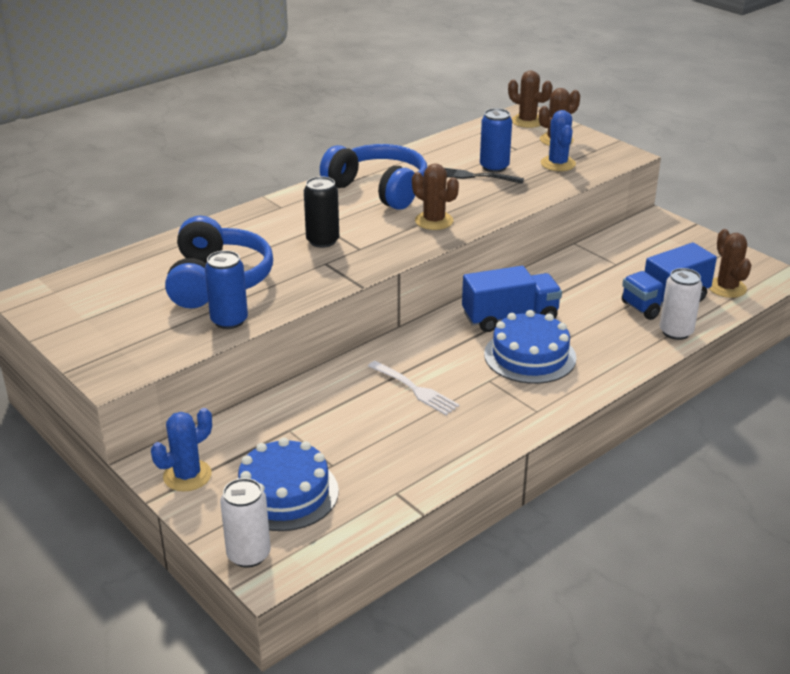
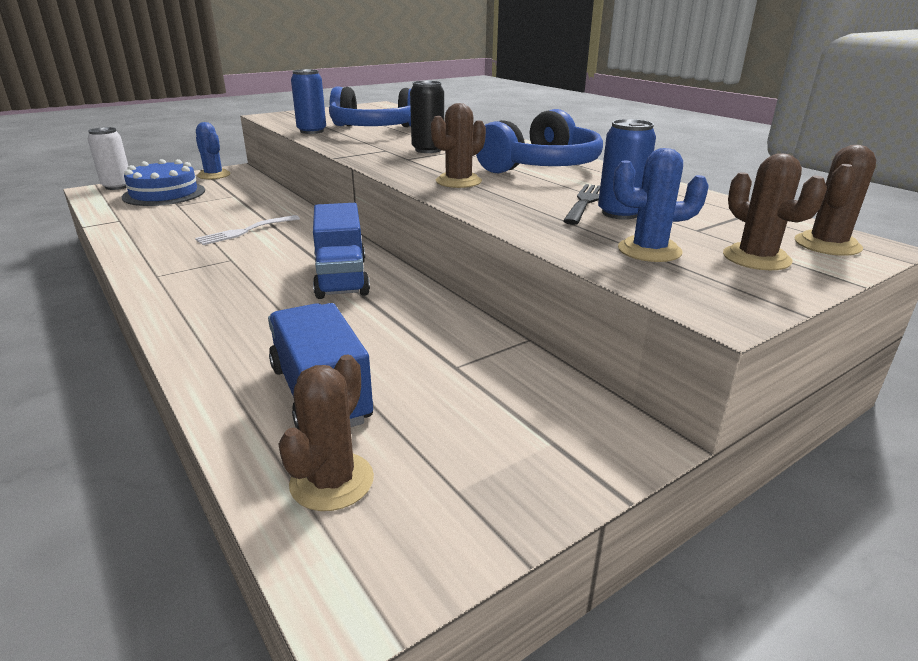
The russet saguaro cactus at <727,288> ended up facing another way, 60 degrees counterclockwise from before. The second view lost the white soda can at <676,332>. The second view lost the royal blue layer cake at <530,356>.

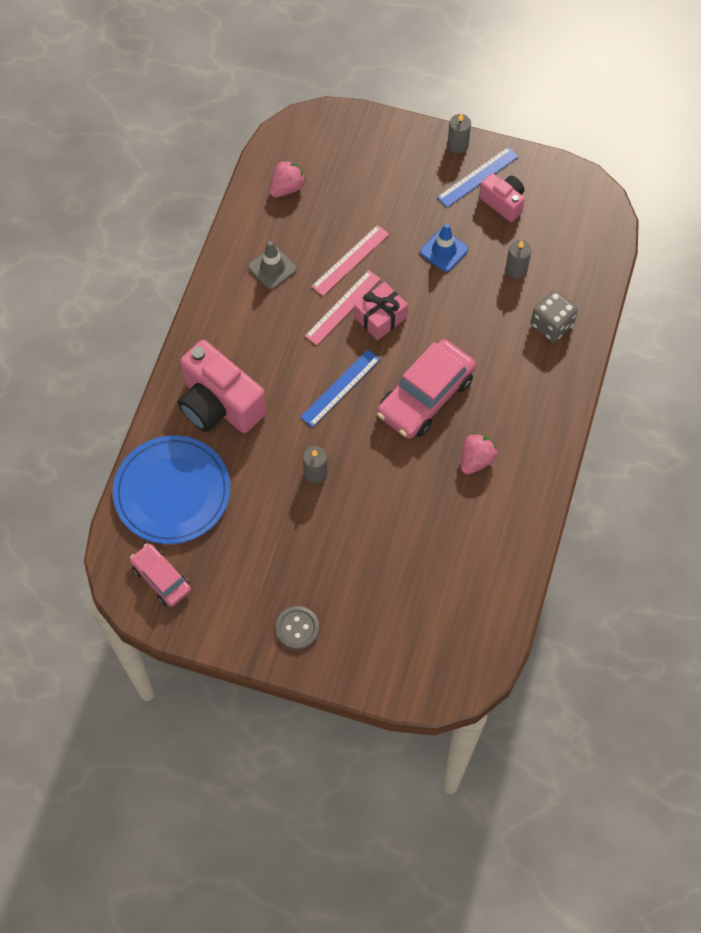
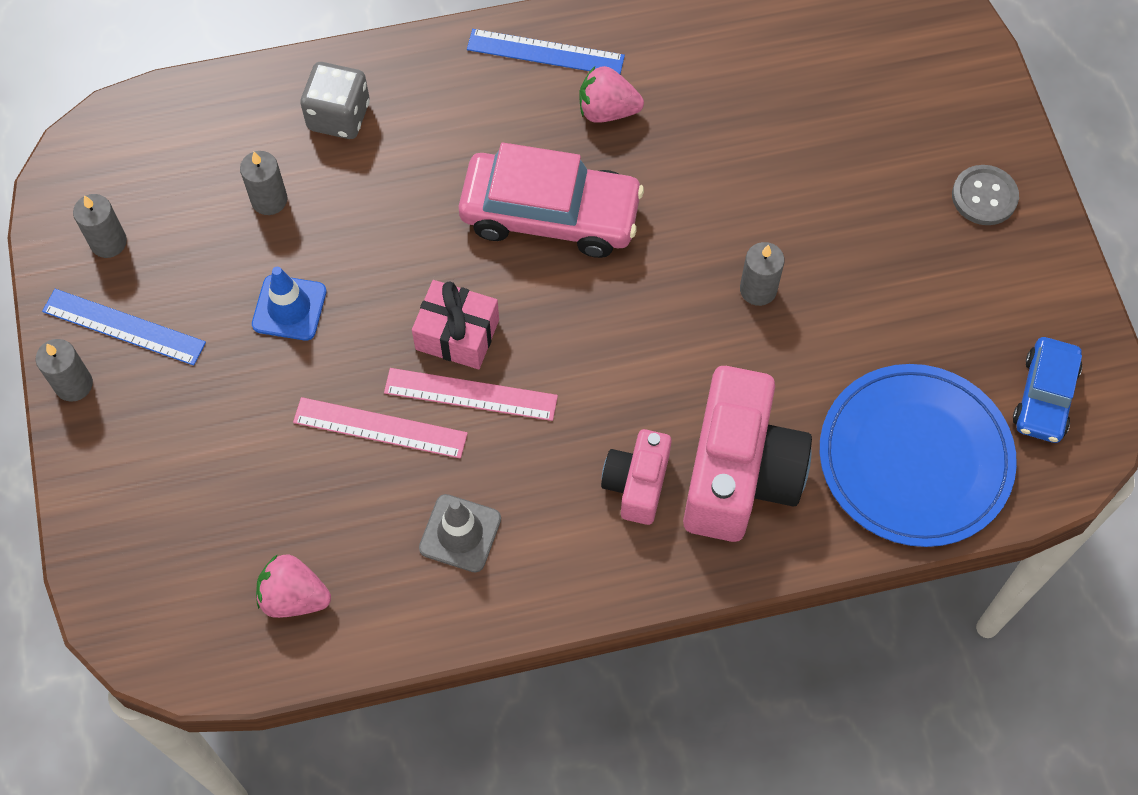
The rosy camera ended up elsewhere, having gone from <503,202> to <637,484>. The royal blue ruler ended up elsewhere, having gone from <340,388> to <545,52>. What was the rosy toy car at <161,578> turned into the royal blue toy car at <1044,396>. The second view gained the grey pillar candle at <108,242>.

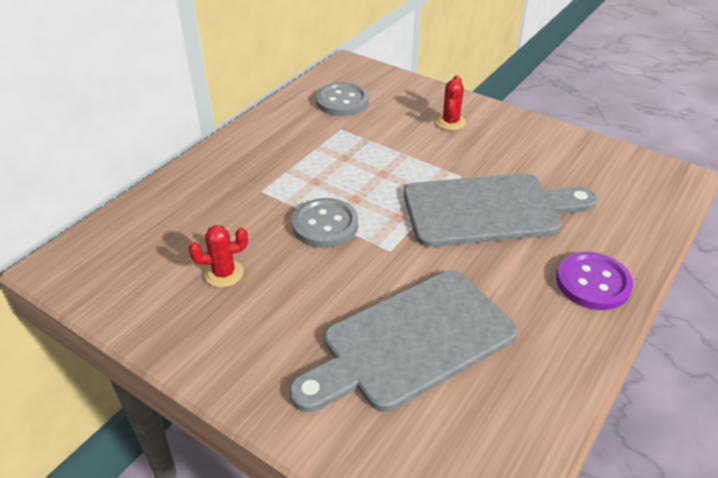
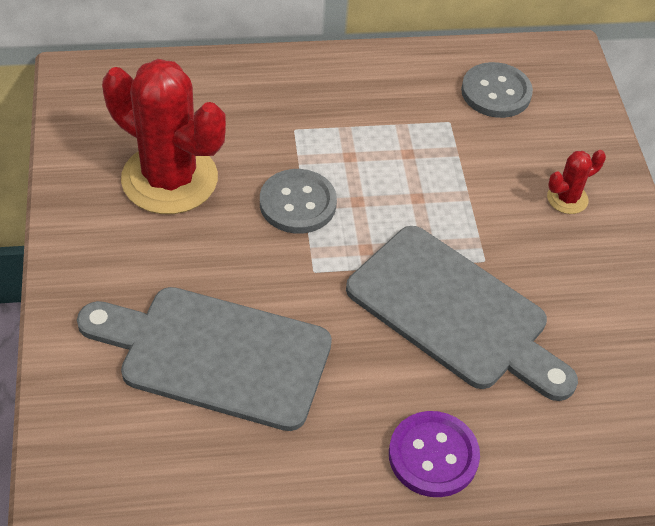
The size of the crimson saguaro cactus at <224,273> changed by a factor of 2.30.

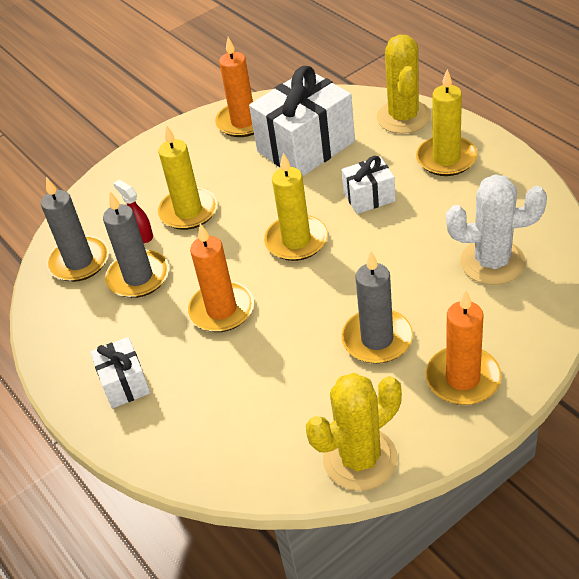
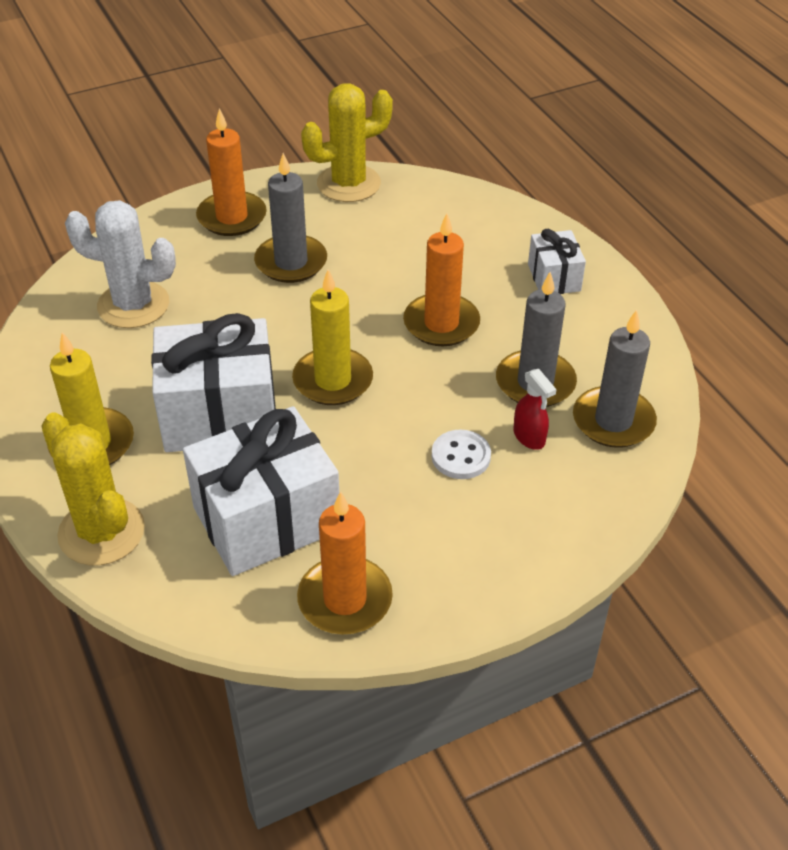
The yellow saguaro cactus at <403,117> ended up facing another way, 45 degrees counterclockwise from before. Where the yellow pillar candle stood at <188,211>, the white button came to stand at <461,456>. The size of the white present at <369,197> changed by a factor of 1.94.

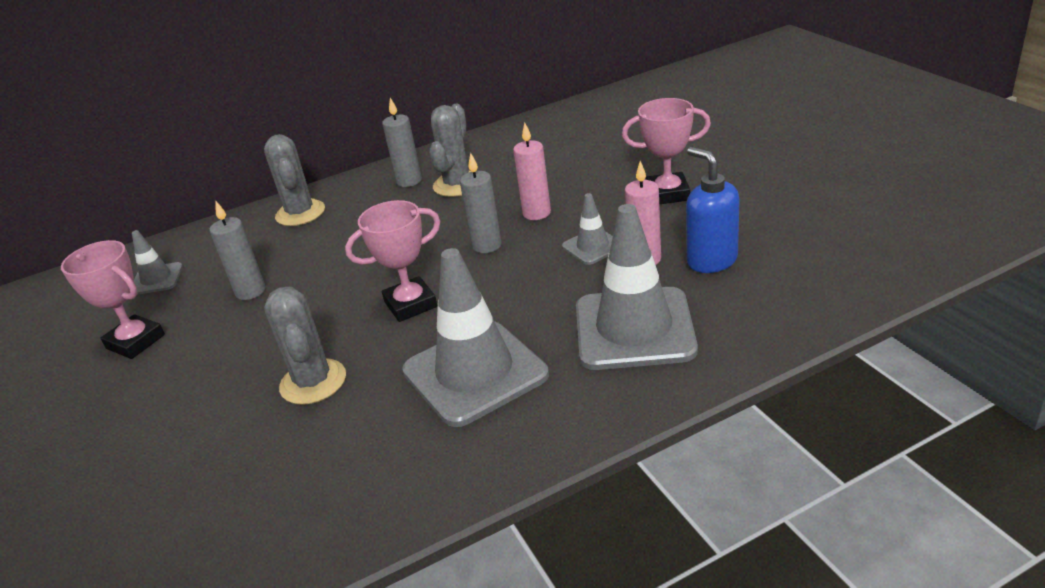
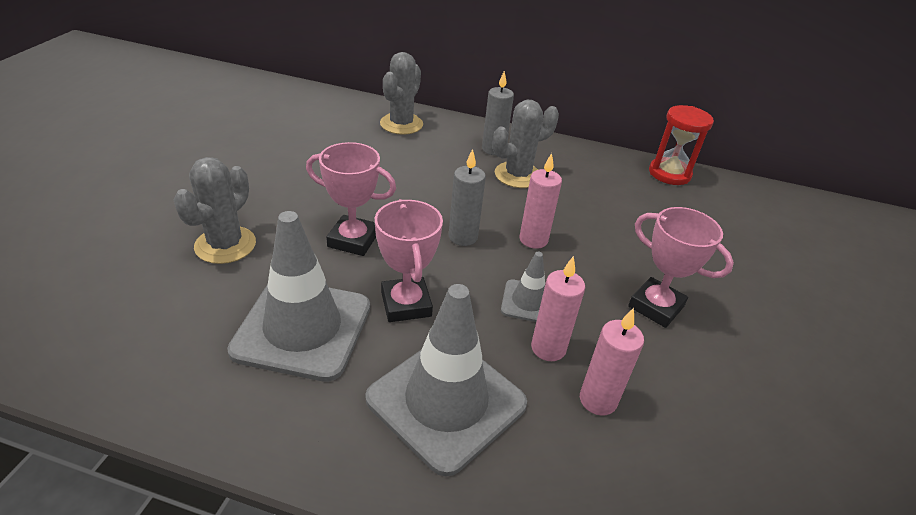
Where the royal blue soap dispenser stood at <711,260>, the rosy pillar candle came to stand at <598,400>. The second view lost the grey pillar candle at <250,291>. The second view lost the grey road cone at <156,279>. The rosy trophy ended up elsewhere, having gone from <135,341> to <406,304>. The second view gained the crimson hourglass at <669,174>.

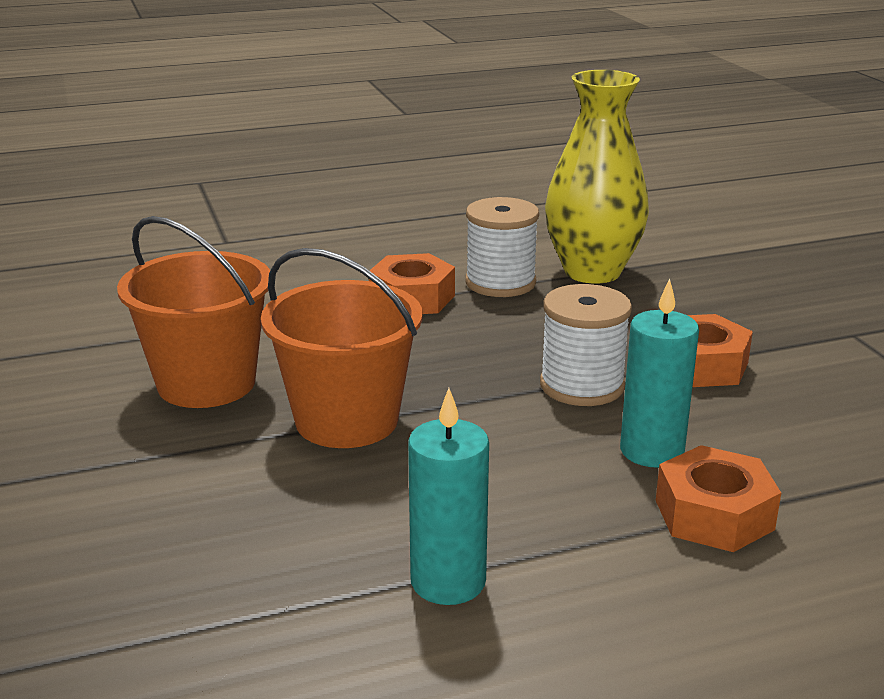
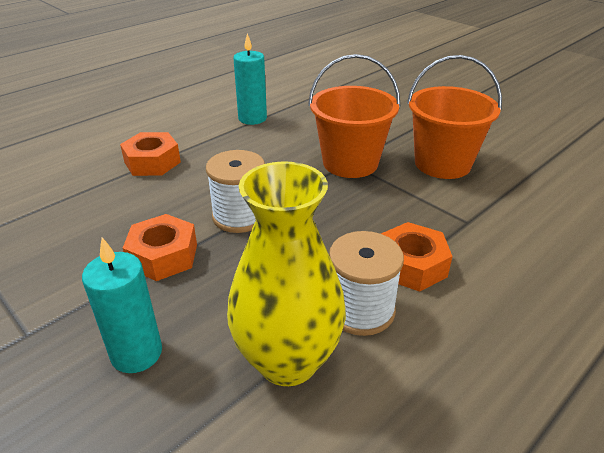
The aqua pillar candle ended up elsewhere, having gone from <651,451> to <136,353>.

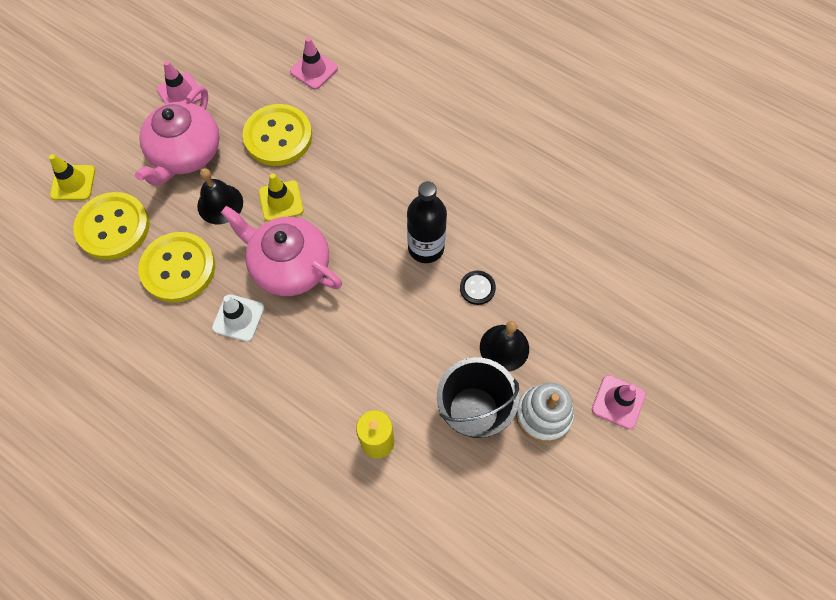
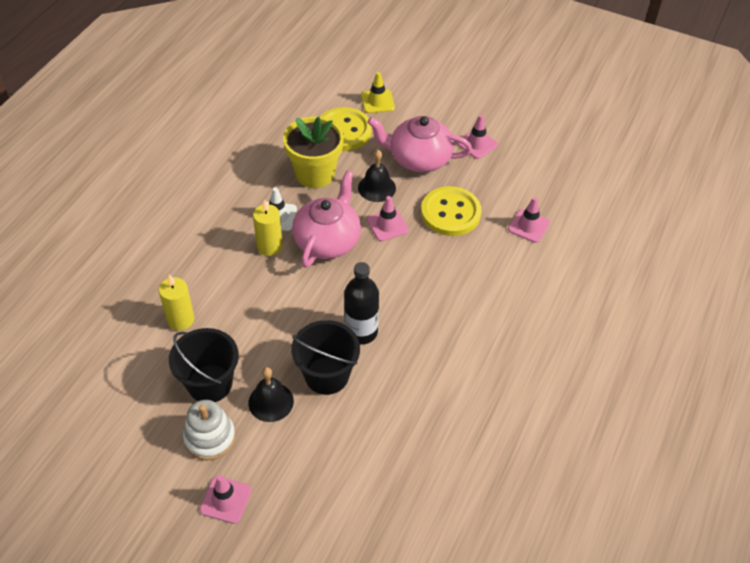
What was the yellow road cone at <281,201> turned into the rosy road cone at <387,225>. Where the yellow button stood at <178,268>, the yellow potted plant came to stand at <315,174>. Where the black button stood at <477,288>, the black bucket came to stand at <327,375>. The second view gained the yellow pillar candle at <269,246>.

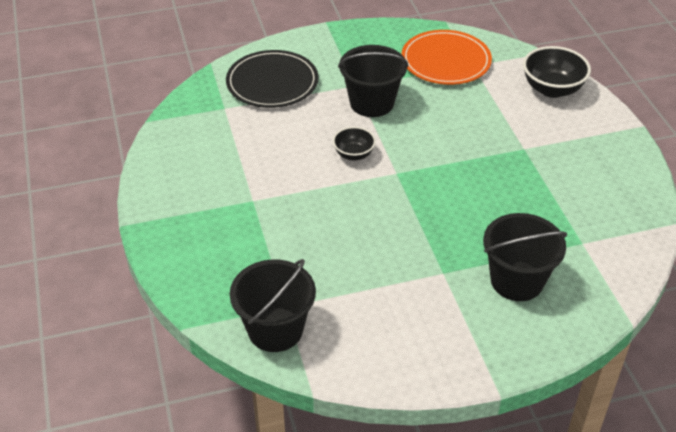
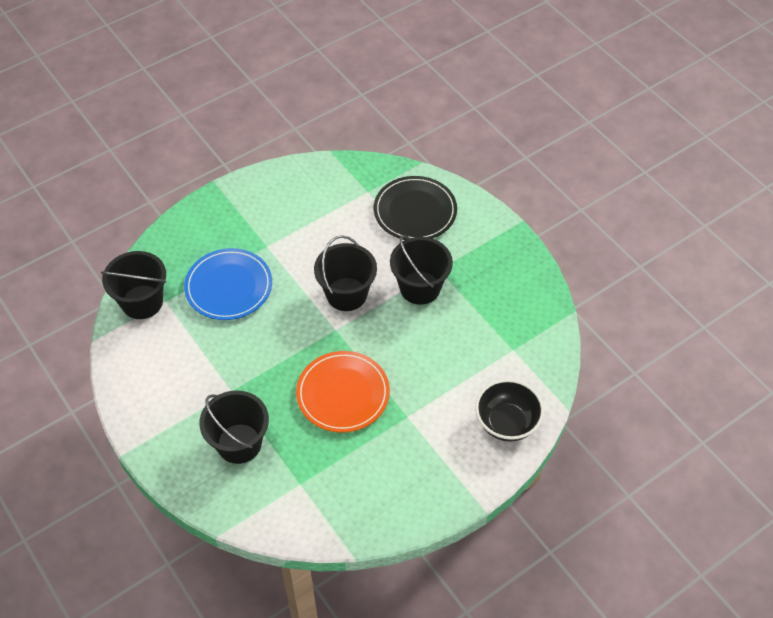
The orange dinner plate ended up elsewhere, having gone from <446,61> to <343,394>. Where the black bowl stood at <354,154>, the black bucket came to stand at <346,294>. The second view gained the royal blue dinner plate at <229,286>.

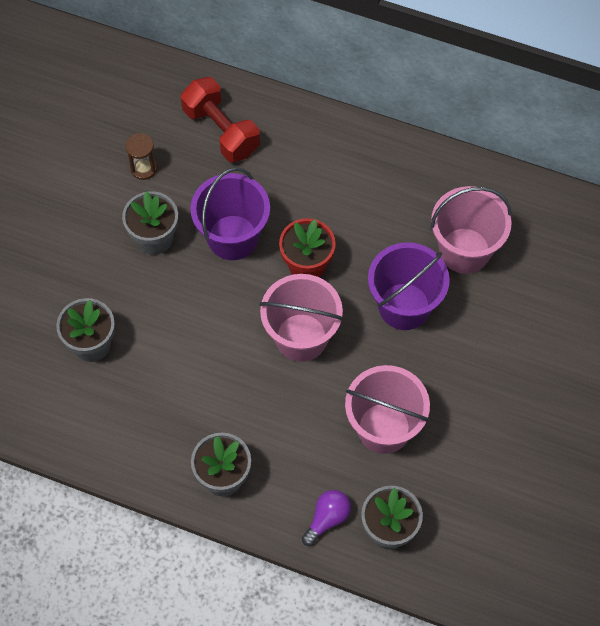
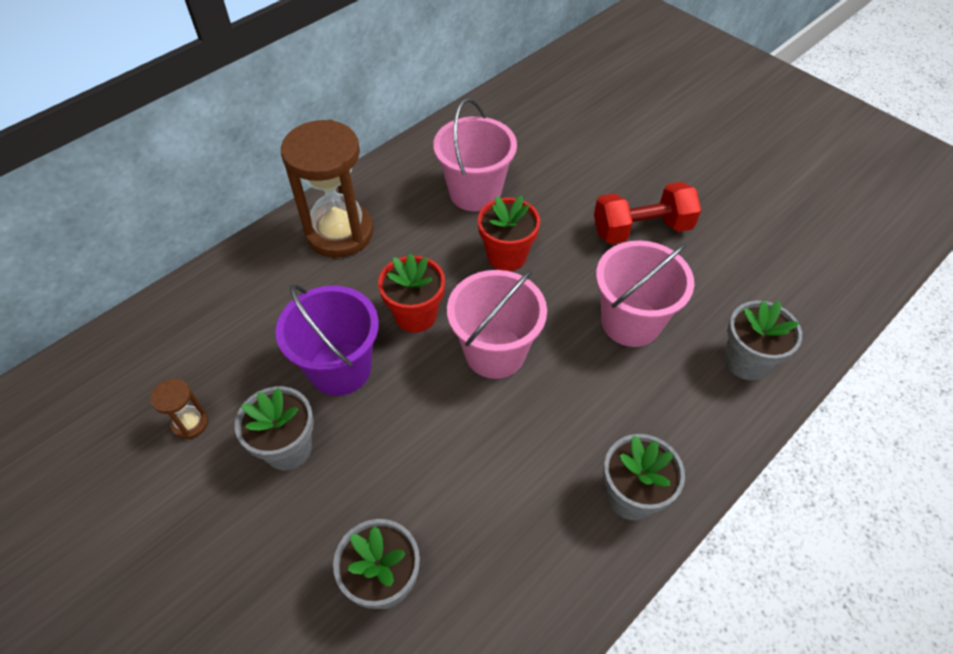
The crimson dumbbell ended up elsewhere, having gone from <221,131> to <641,229>. Where the violet bucket stood at <404,306>, the crimson potted plant came to stand at <507,256>. The second view lost the violet lightbulb at <327,519>. The second view gained the russet hourglass at <340,232>.

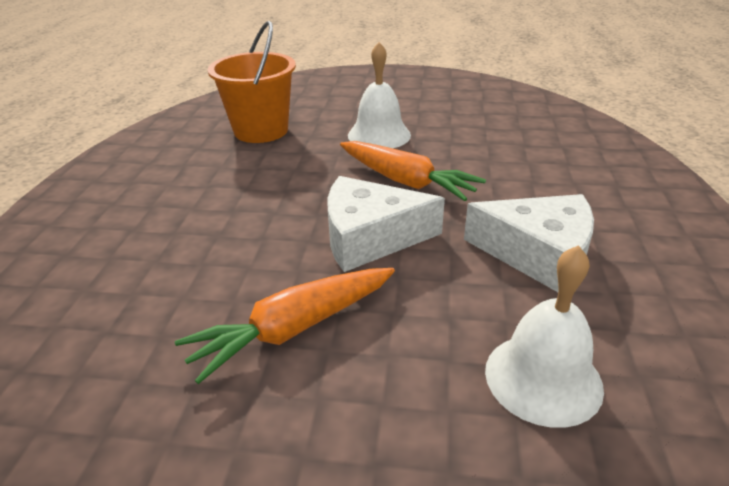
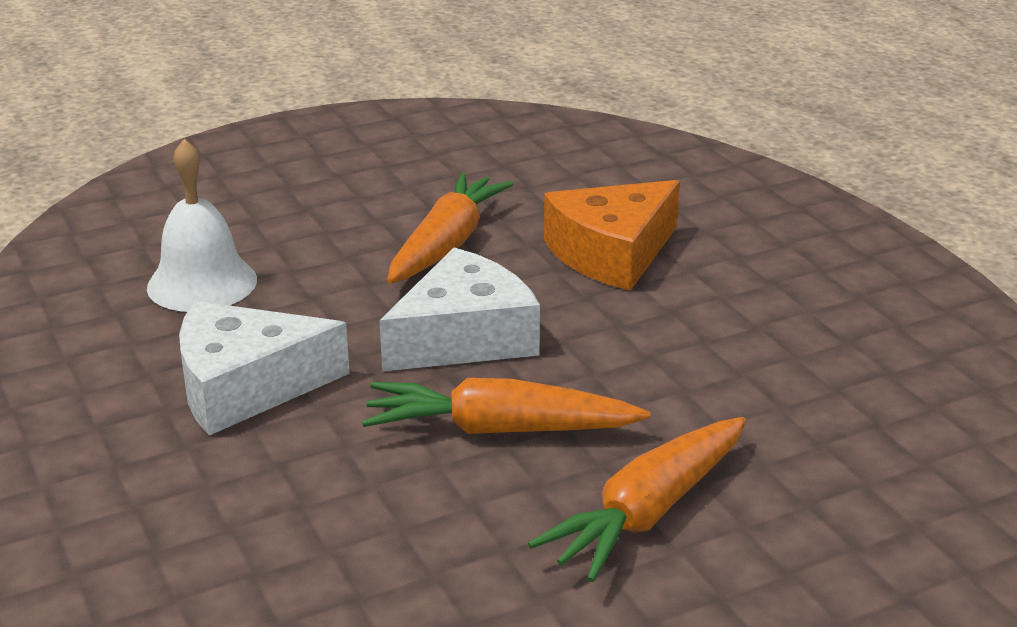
The second view lost the orange bucket at <261,130>. Where the white bell stood at <379,135>, the orange carrot came to stand at <649,512>. The second view gained the orange cheese wedge at <612,253>.

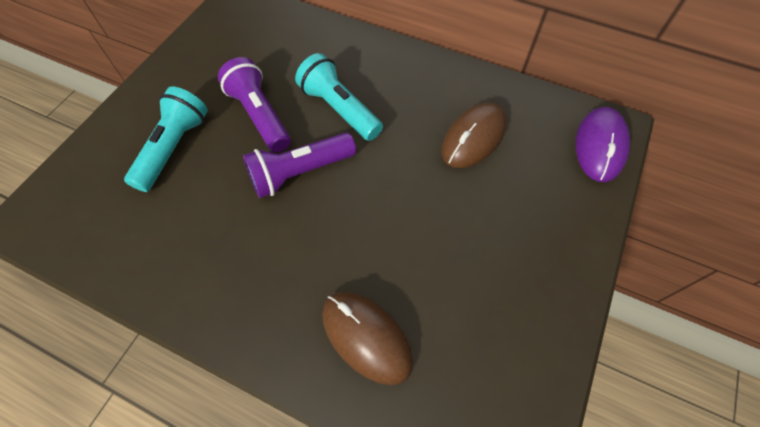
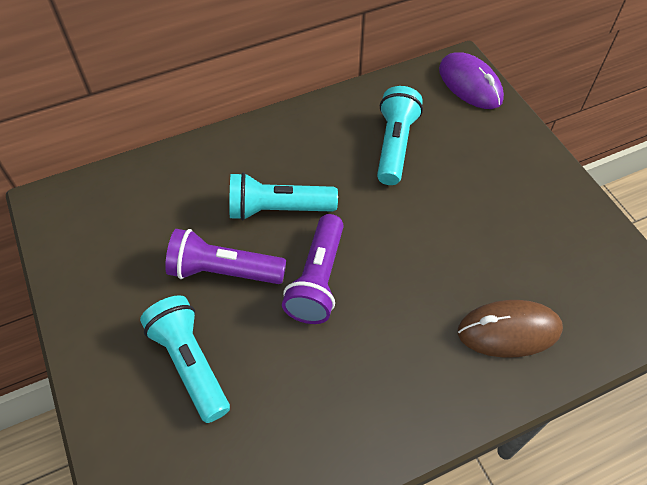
Where the russet PC mouse stood at <473,138>, the aqua pocket torch came to stand at <394,145>.

